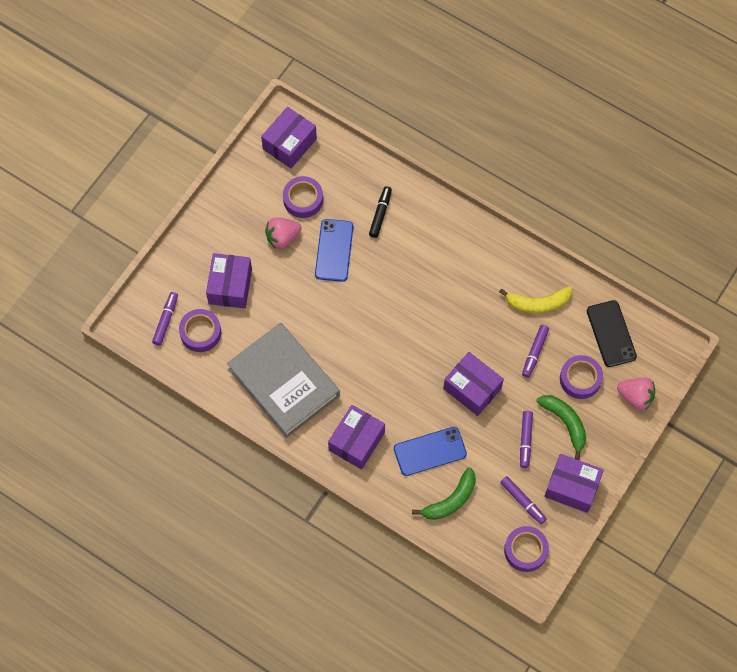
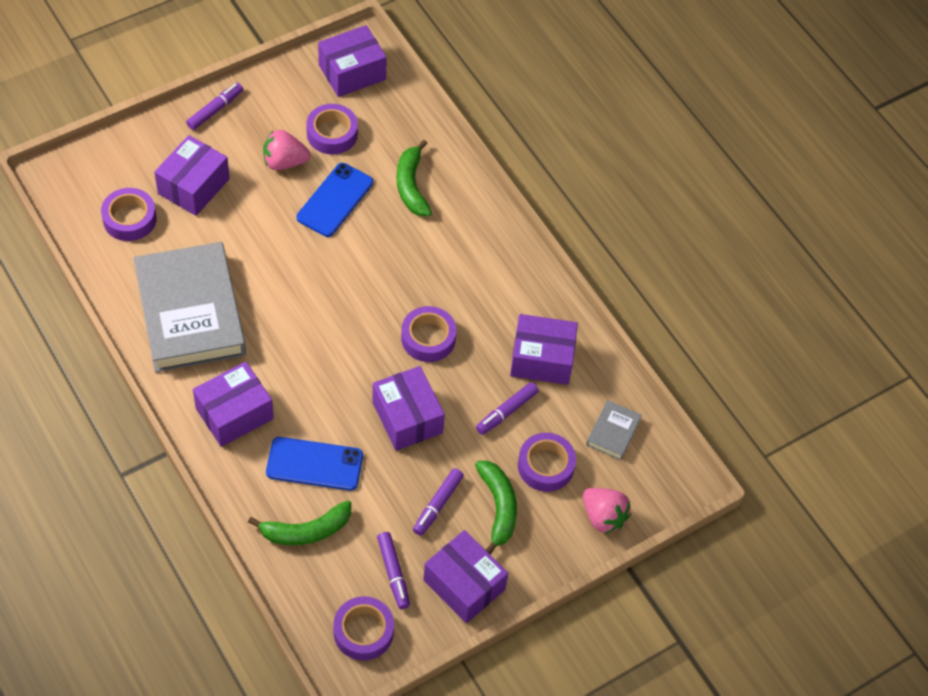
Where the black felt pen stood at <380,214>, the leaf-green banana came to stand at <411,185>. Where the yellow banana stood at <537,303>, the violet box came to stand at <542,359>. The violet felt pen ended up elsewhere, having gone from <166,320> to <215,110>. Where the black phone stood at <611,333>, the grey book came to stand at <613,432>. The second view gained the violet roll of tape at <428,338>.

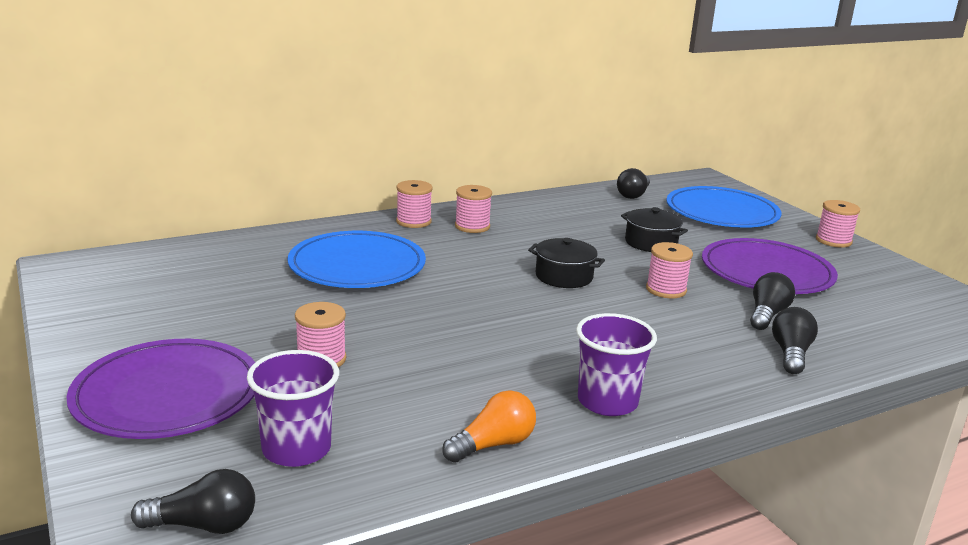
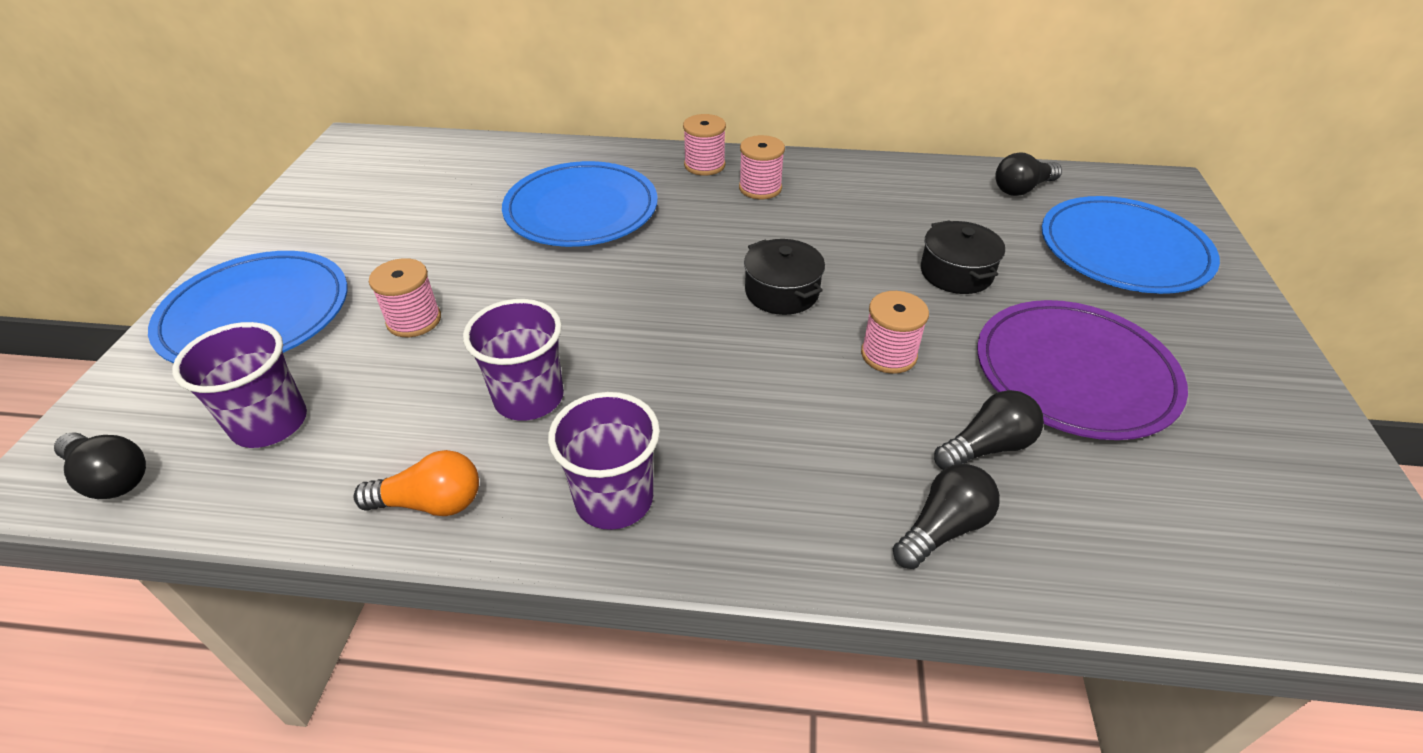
The second view lost the rosy bobbin at <833,241>. What was the violet dinner plate at <167,394> turned into the royal blue dinner plate at <256,314>. The second view gained the violet cup at <529,398>.

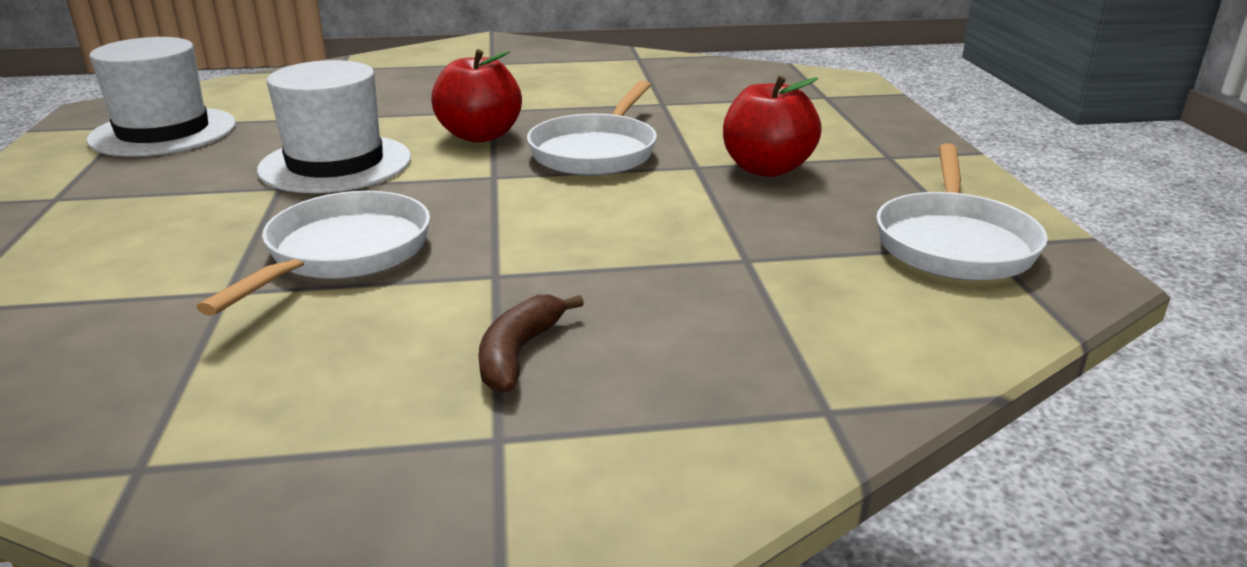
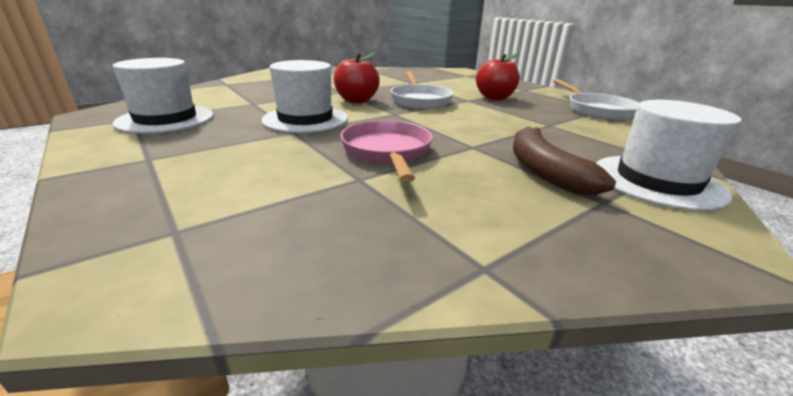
What was the white pan at <343,253> turned into the rosy pan at <387,152>. The size of the russet banana at <518,353> changed by a factor of 1.63. The second view gained the white top hat at <657,181>.

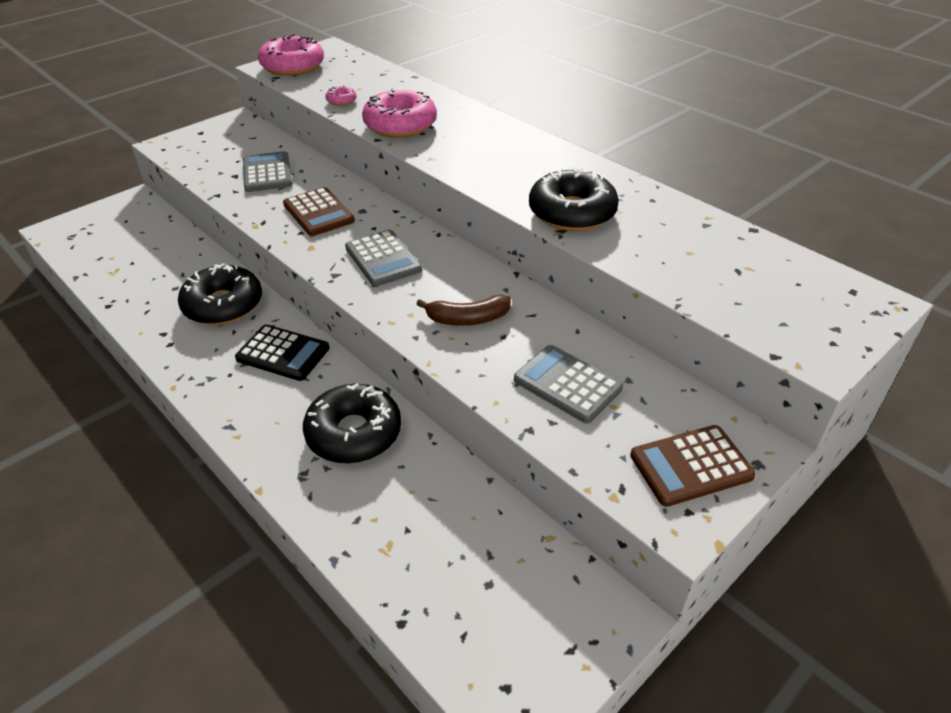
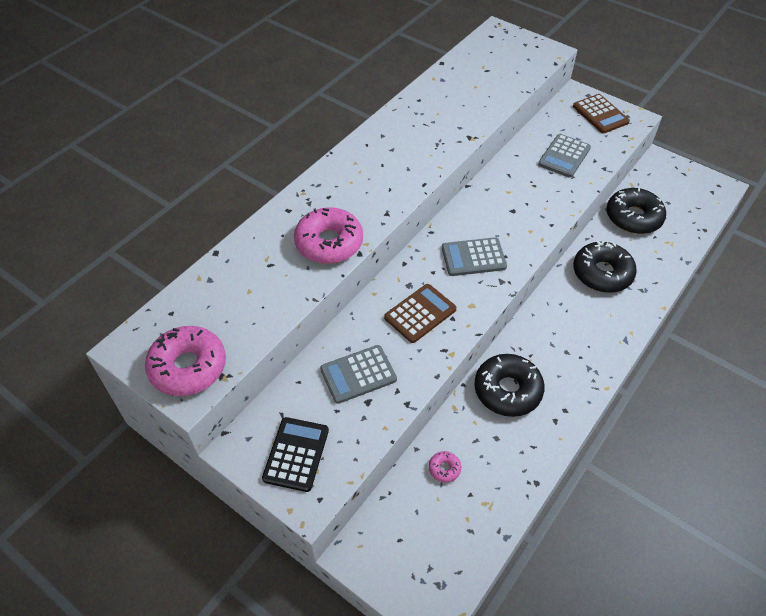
The rosy glazed donut ended up elsewhere, having gone from <341,101> to <444,469>. The black glazed donut ended up elsewhere, having gone from <572,212> to <633,217>. The grey adding machine at <383,259> ended up facing another way, 150 degrees counterclockwise from before. The second view lost the russet banana at <468,319>. The black adding machine ended up elsewhere, having gone from <283,353> to <296,454>.

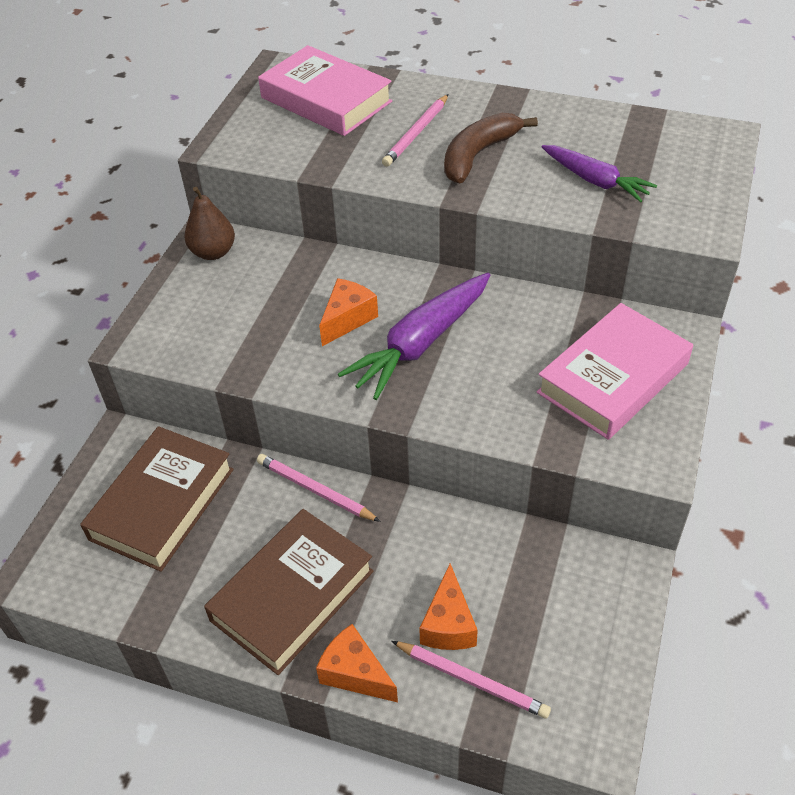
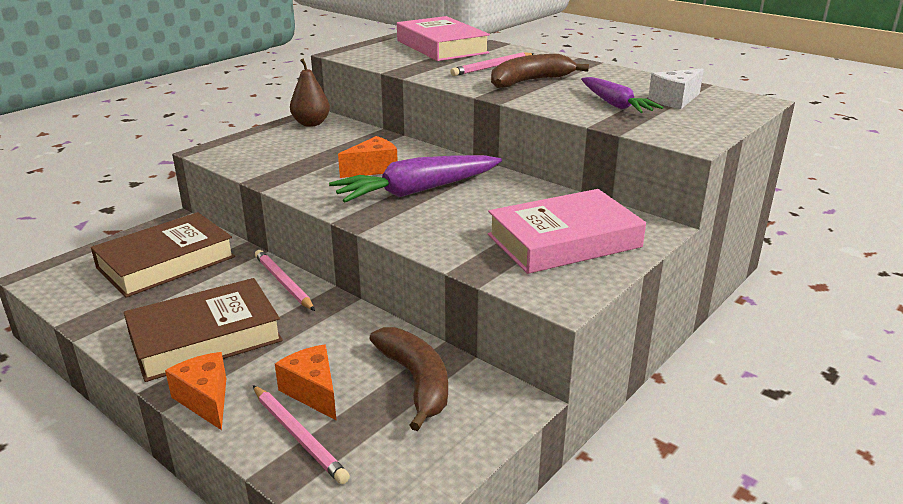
The orange cheese wedge at <448,624> ended up facing another way, 120 degrees clockwise from before. The second view gained the white cheese wedge at <675,100>. The second view gained the russet banana at <416,381>.

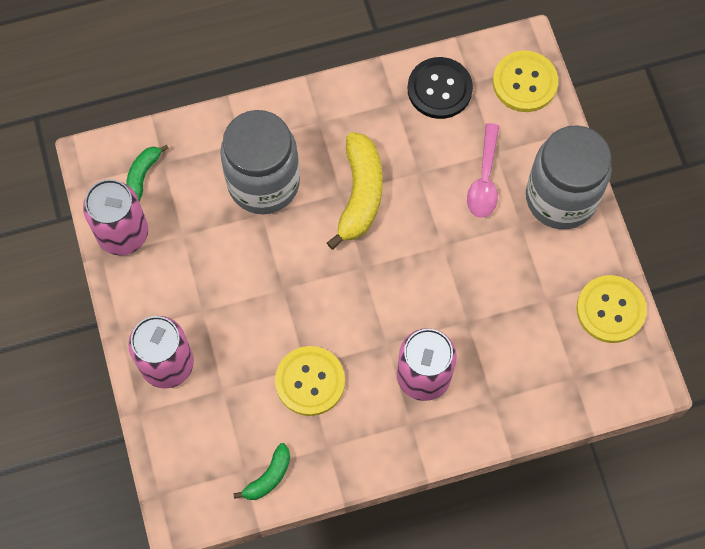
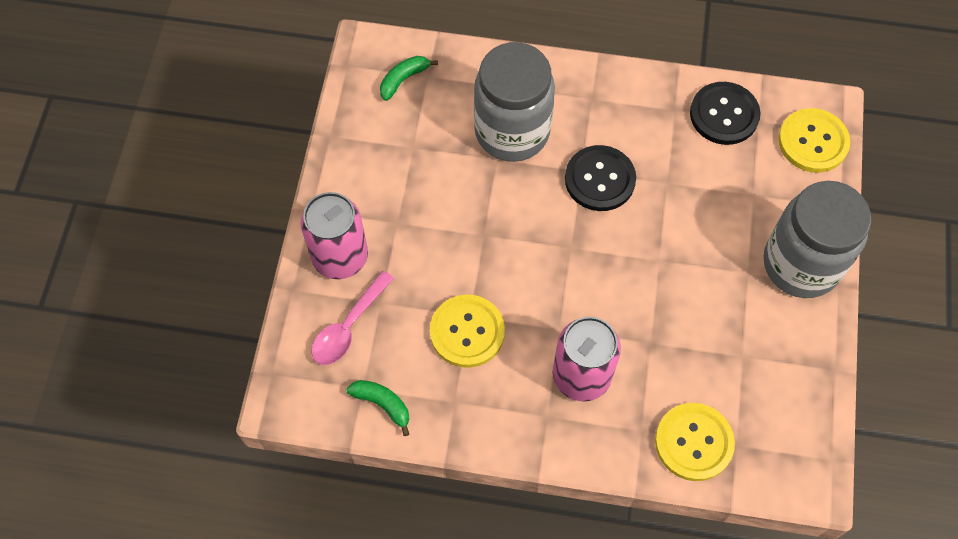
The rosy spoon ended up elsewhere, having gone from <484,180> to <348,327>. Where the yellow banana stood at <360,194>, the black button came to stand at <600,179>. The second view lost the rosy soda can at <123,233>. The yellow button ended up elsewhere, having gone from <610,310> to <694,442>. The leaf-green banana at <268,477> ended up facing another way, 120 degrees counterclockwise from before.

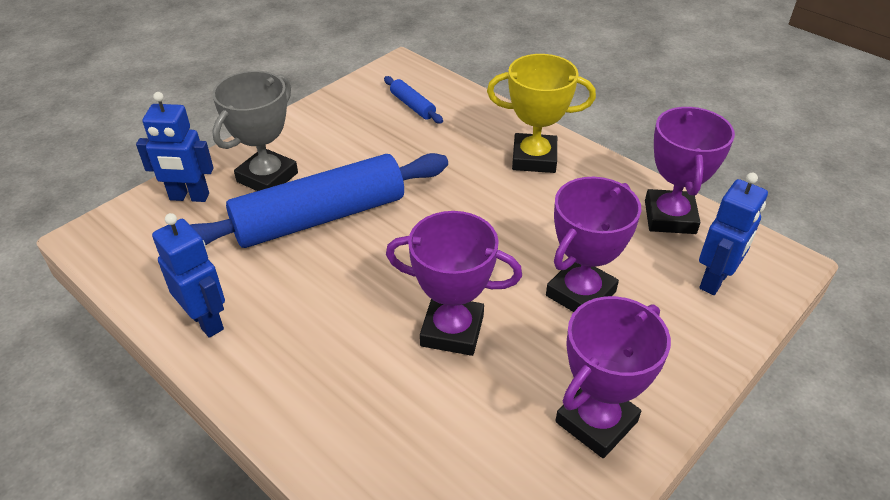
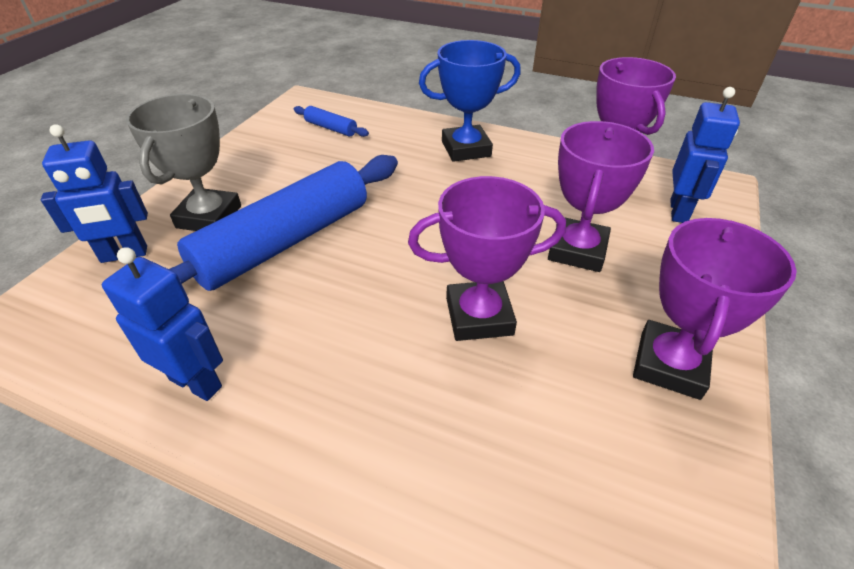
What was the yellow trophy at <534,158> turned into the royal blue trophy at <466,149>.

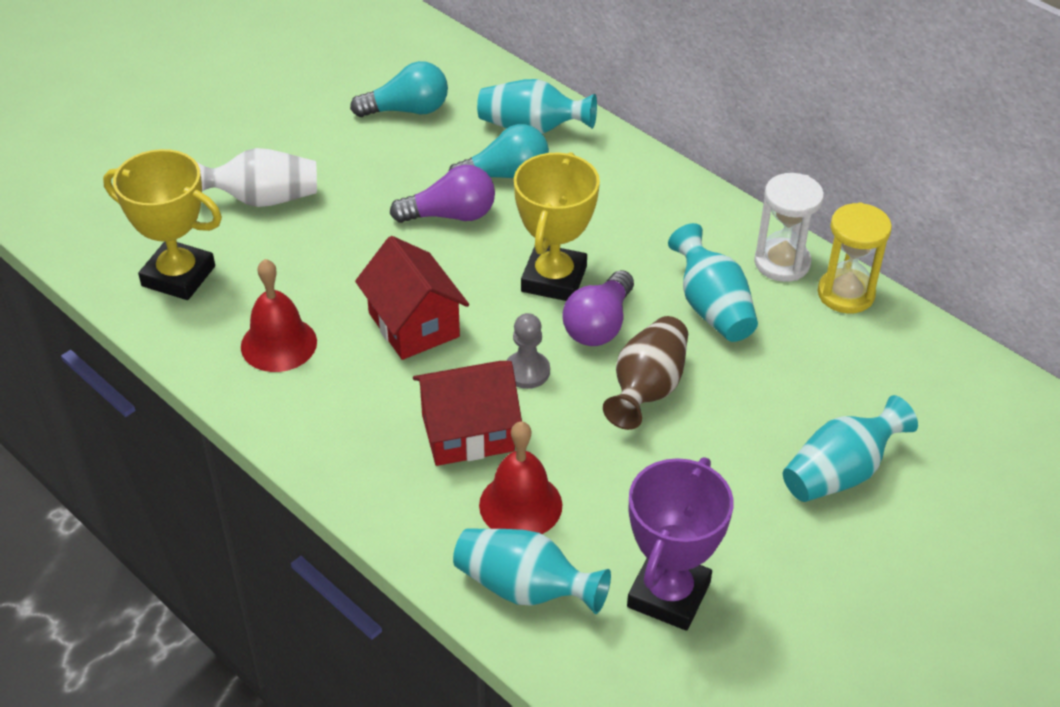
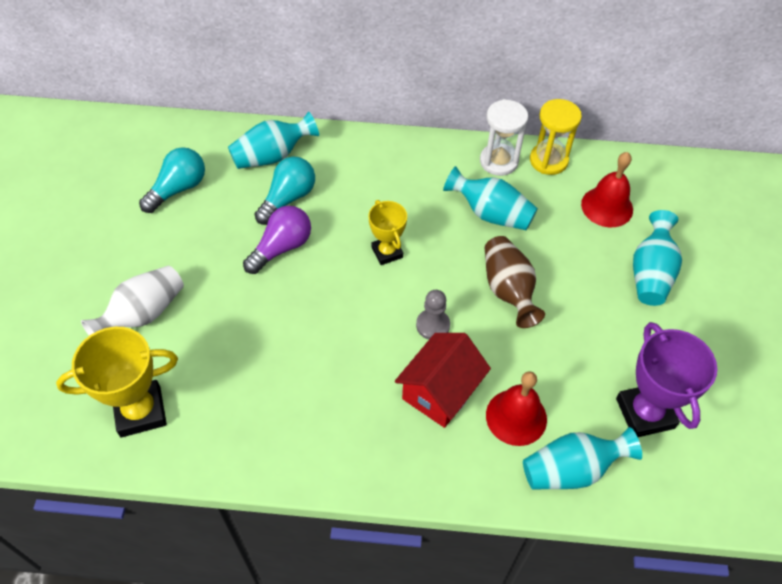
The size of the yellow trophy at <553,279> changed by a factor of 0.61. The second view lost the crimson house at <414,325>. The crimson bell ended up elsewhere, having gone from <278,344> to <607,206>. The second view lost the violet lightbulb at <599,325>.

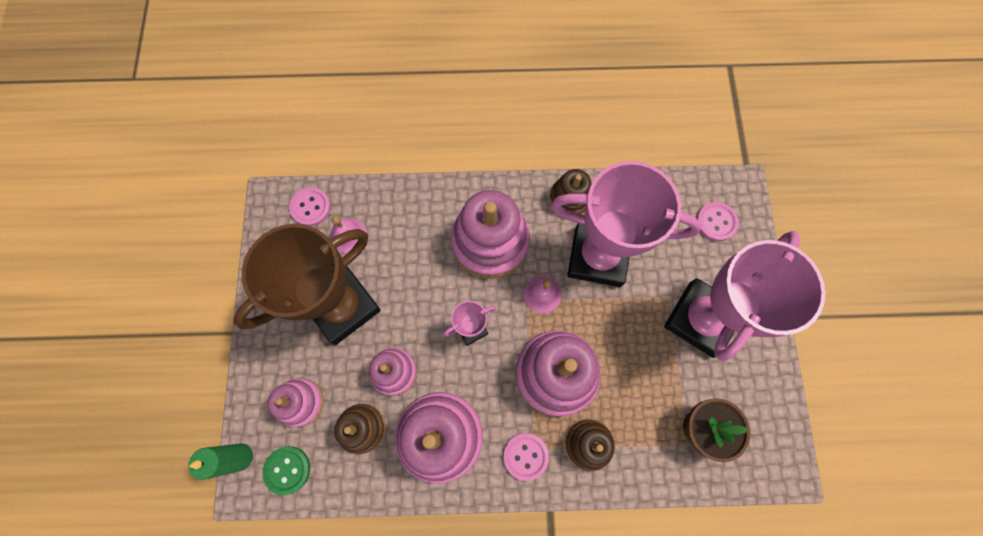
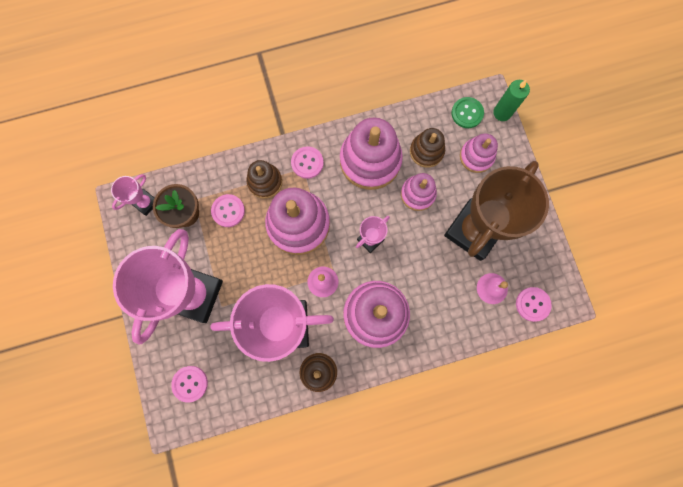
The second view gained the rosy trophy at <145,203>. The second view gained the rosy button at <228,211>.

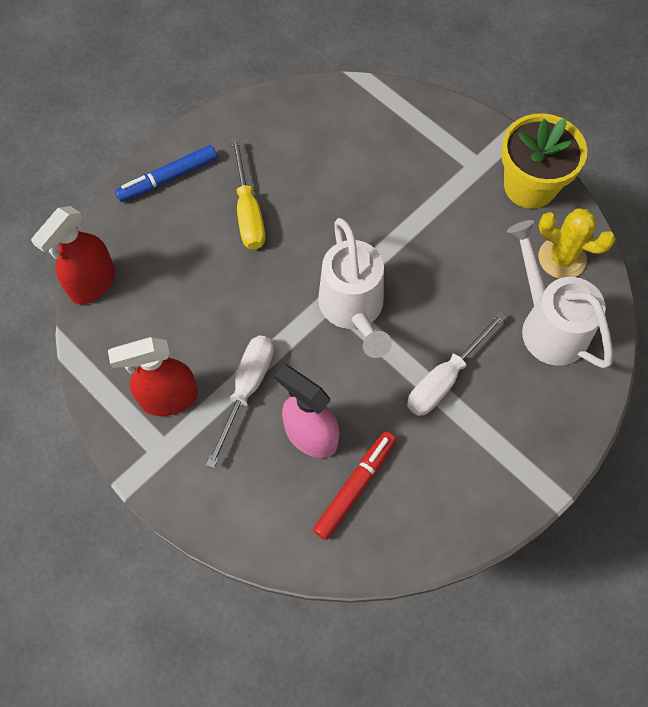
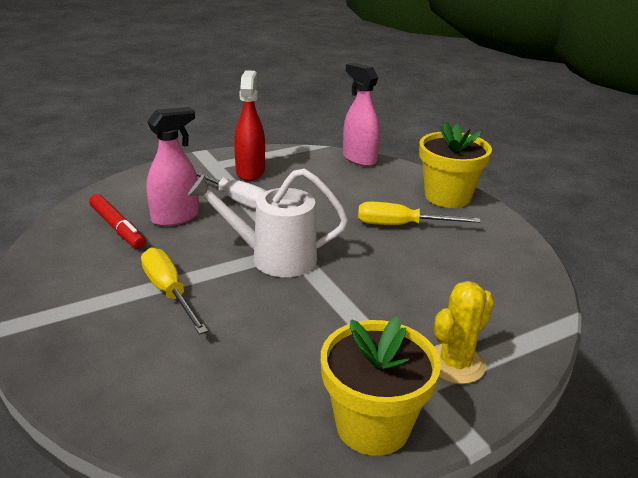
Where the royal blue felt pen stood at <168,178>, the yellow potted plant came to stand at <447,196>. What was the crimson sprayer at <92,284> turned into the rosy sprayer at <359,159>. The yellow saguaro cactus ended up elsewhere, having gone from <562,258> to <455,364>. The second view lost the white watering pot at <548,325>. What was the white hand screwdriver at <445,378> turned into the yellow hand screwdriver at <169,292>.

